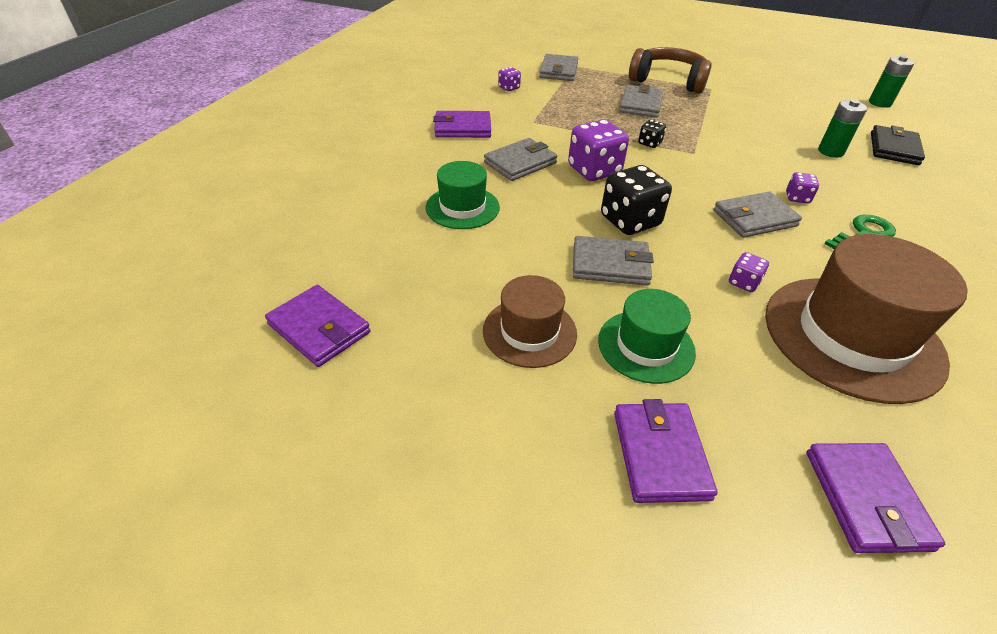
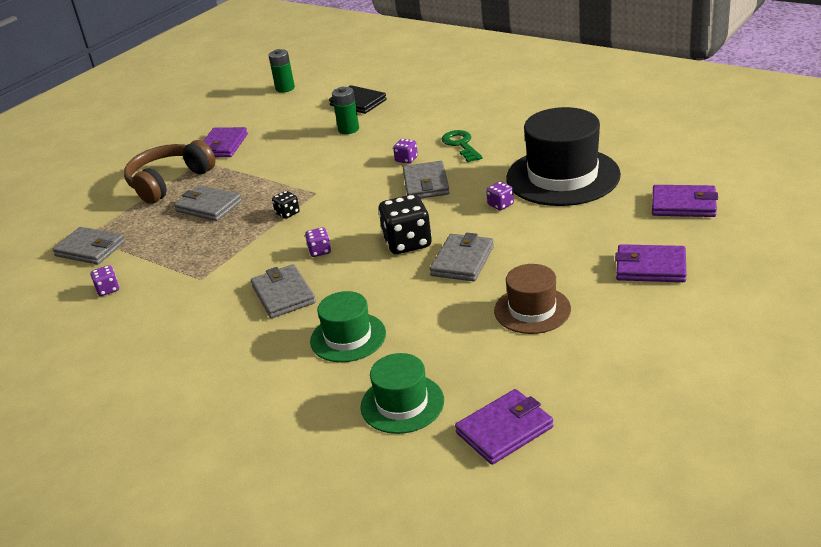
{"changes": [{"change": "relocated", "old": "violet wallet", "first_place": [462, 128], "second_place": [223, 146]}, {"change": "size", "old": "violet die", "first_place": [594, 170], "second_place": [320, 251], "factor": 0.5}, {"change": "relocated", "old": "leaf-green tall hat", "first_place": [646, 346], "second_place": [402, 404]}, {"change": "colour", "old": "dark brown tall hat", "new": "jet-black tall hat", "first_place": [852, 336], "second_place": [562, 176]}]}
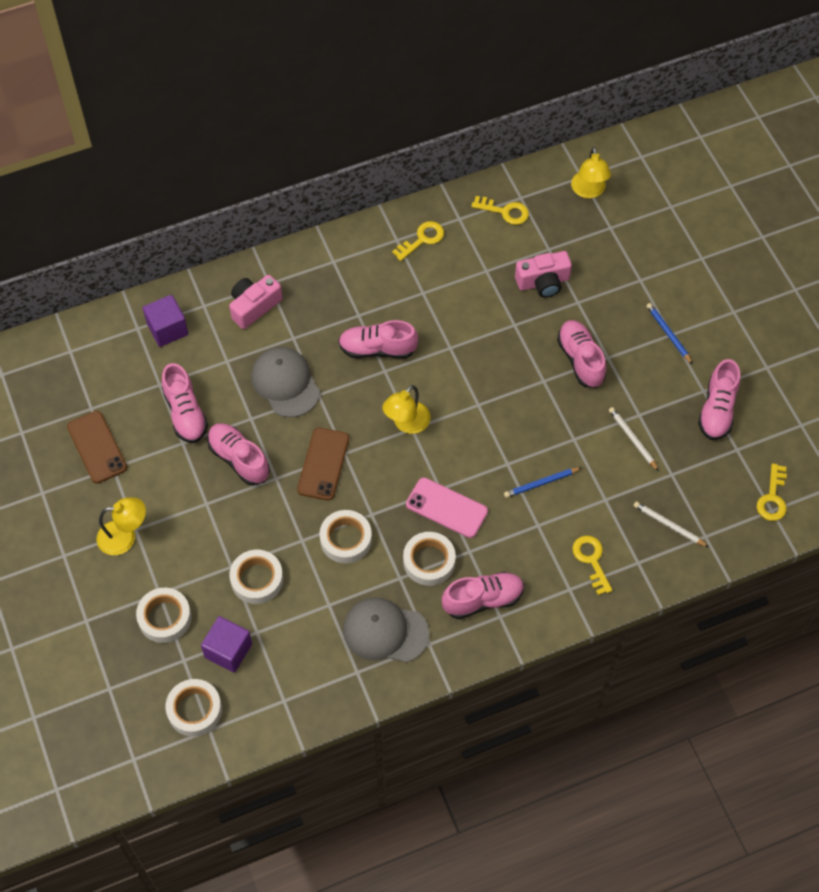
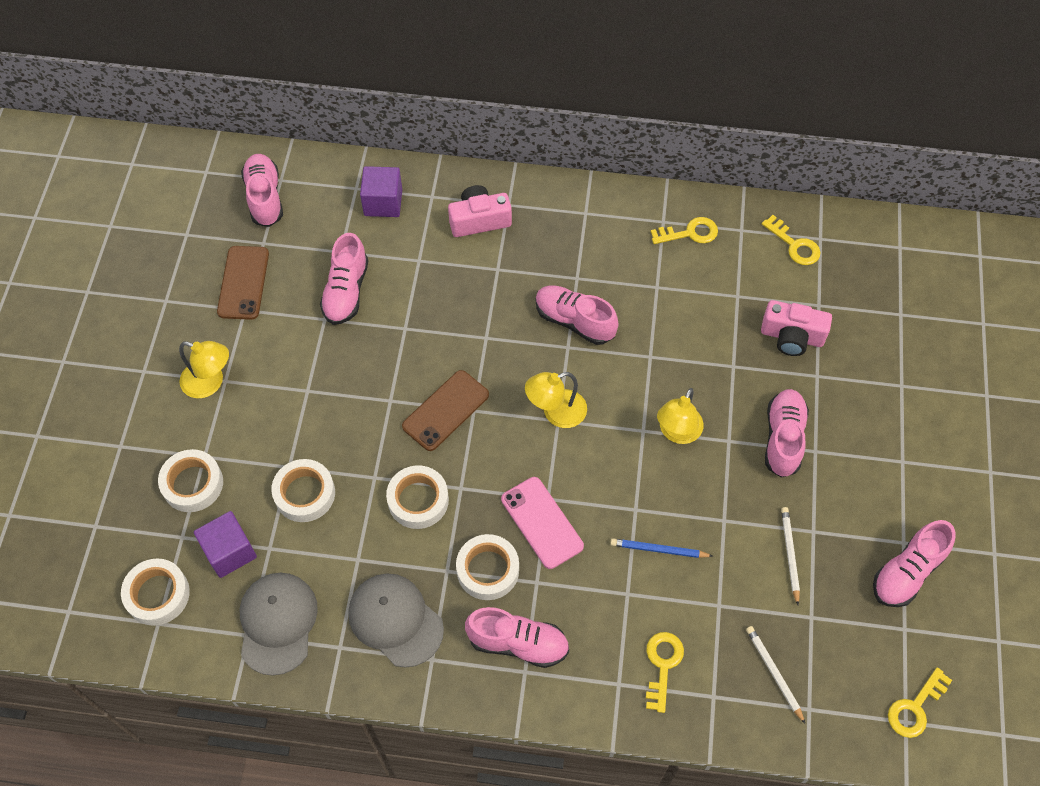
{"changes": [{"change": "relocated", "old": "pink lace-up shoe", "first_place": [239, 459], "second_place": [265, 198]}, {"change": "relocated", "old": "ash-grey cap", "first_place": [285, 383], "second_place": [277, 623]}, {"change": "relocated", "old": "golden reading lamp", "first_place": [589, 191], "second_place": [677, 432]}, {"change": "missing", "old": "cobalt wooden pencil", "first_place": [668, 334]}]}
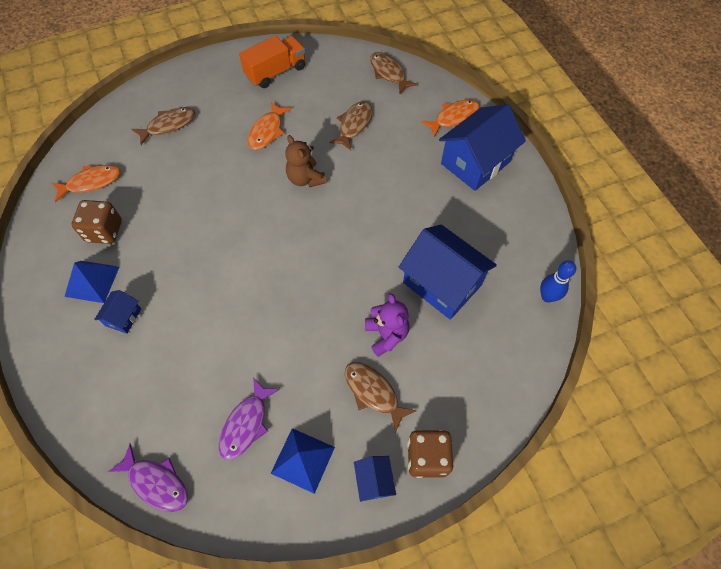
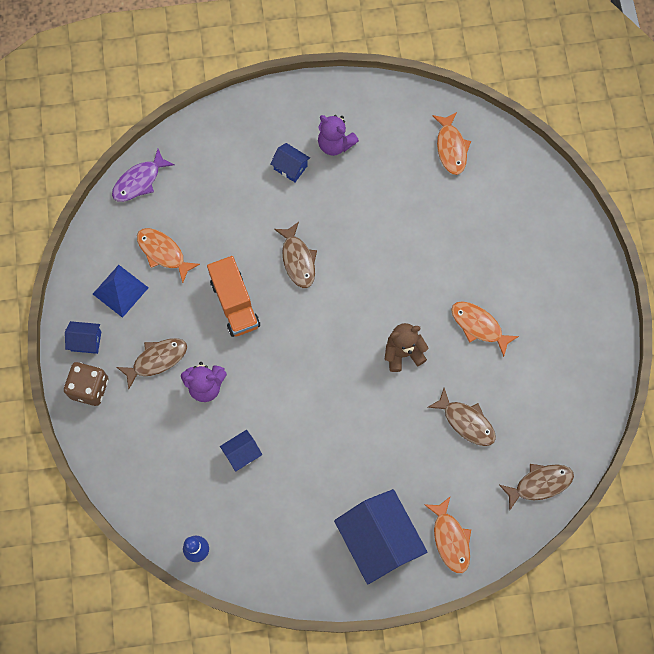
{"changes": [{"change": "exchanged", "old": "cobalt pyramid", "new": "violet teddy", "first_place": [92, 281], "second_place": [335, 144]}, {"change": "missing", "old": "dark brown die", "first_place": [104, 231]}, {"change": "relocated", "old": "dark brown fish figure", "first_place": [168, 125], "second_place": [298, 260]}, {"change": "colour", "old": "violet fish figure", "new": "orange fish figure", "first_place": [246, 424], "second_place": [163, 253]}, {"change": "relocated", "old": "orange toy truck", "first_place": [276, 72], "second_place": [235, 303]}, {"change": "size", "old": "cobalt toy house", "first_place": [442, 283], "second_place": [242, 453], "factor": 0.46}]}
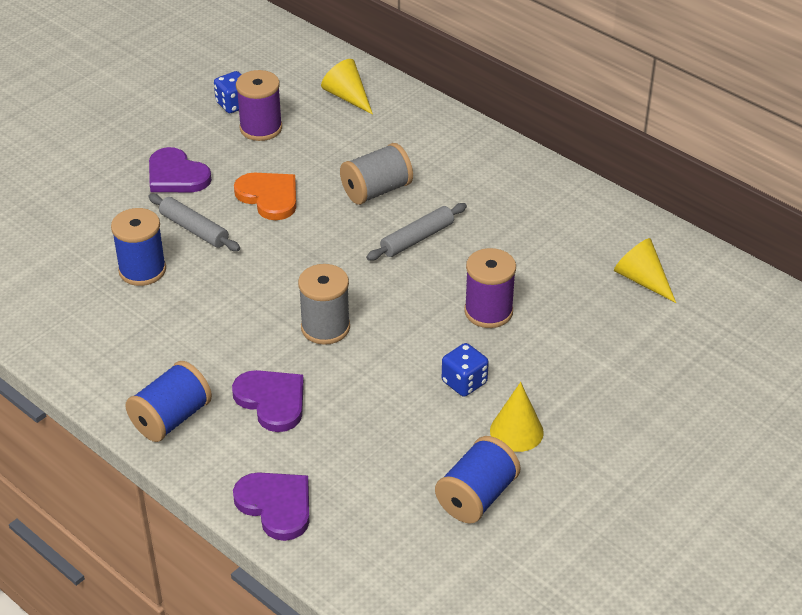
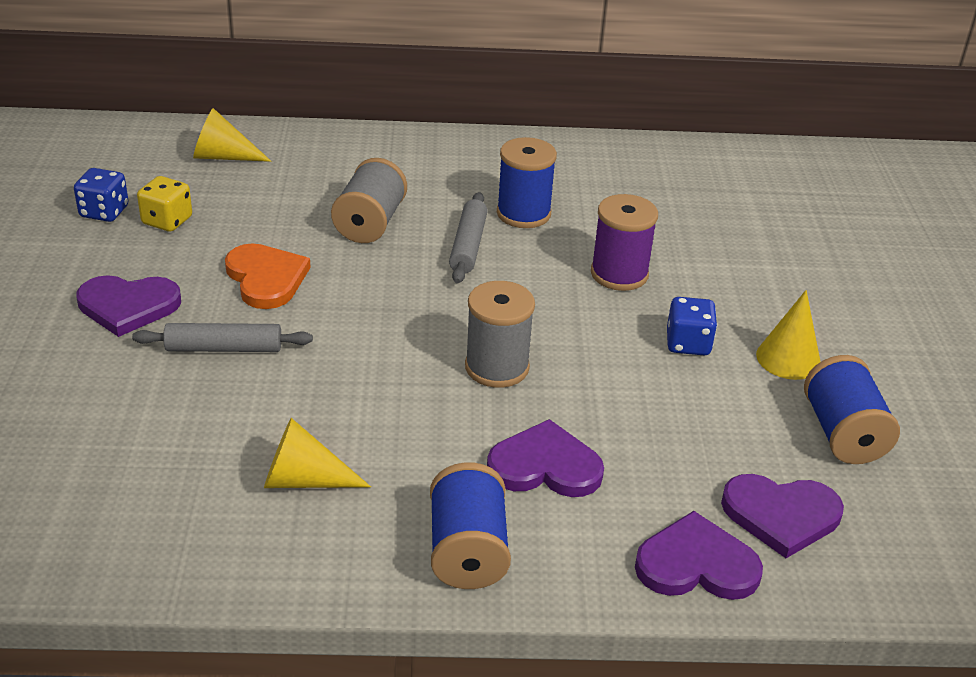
{"changes": [{"change": "relocated", "old": "cobalt bobbin", "first_place": [142, 270], "second_place": [523, 214]}, {"change": "spun", "old": "orange heart shape", "first_place": [269, 197], "second_place": [266, 278], "degrees": 60}, {"change": "exchanged", "old": "violet bobbin", "new": "golden die", "first_place": [261, 128], "second_place": [167, 221]}, {"change": "relocated", "old": "golden solid cone", "first_place": [642, 280], "second_place": [304, 480]}, {"change": "appeared", "new": "violet heart shape", "second_place": [781, 515]}]}
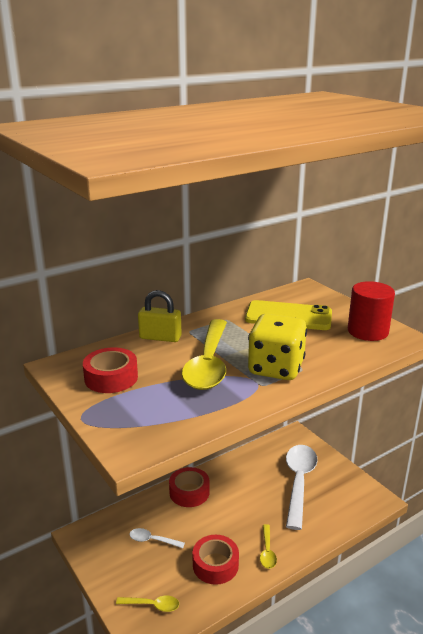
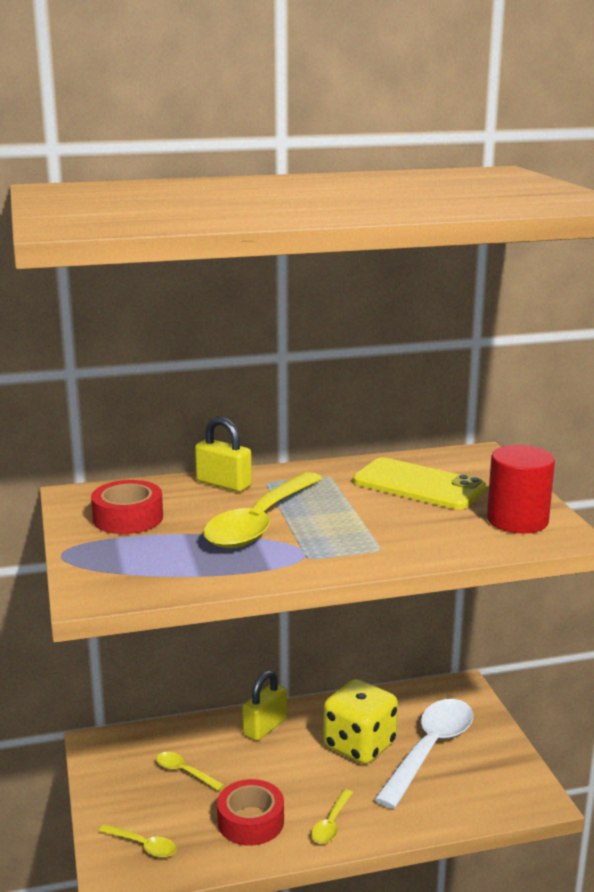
{"changes": [{"change": "colour", "old": "white spoon", "new": "golden spoon", "first_place": [152, 540], "second_place": [184, 772]}, {"change": "exchanged", "old": "red tape", "new": "golden padlock", "first_place": [189, 492], "second_place": [265, 727]}, {"change": "relocated", "old": "golden die", "first_place": [276, 368], "second_place": [359, 745]}]}
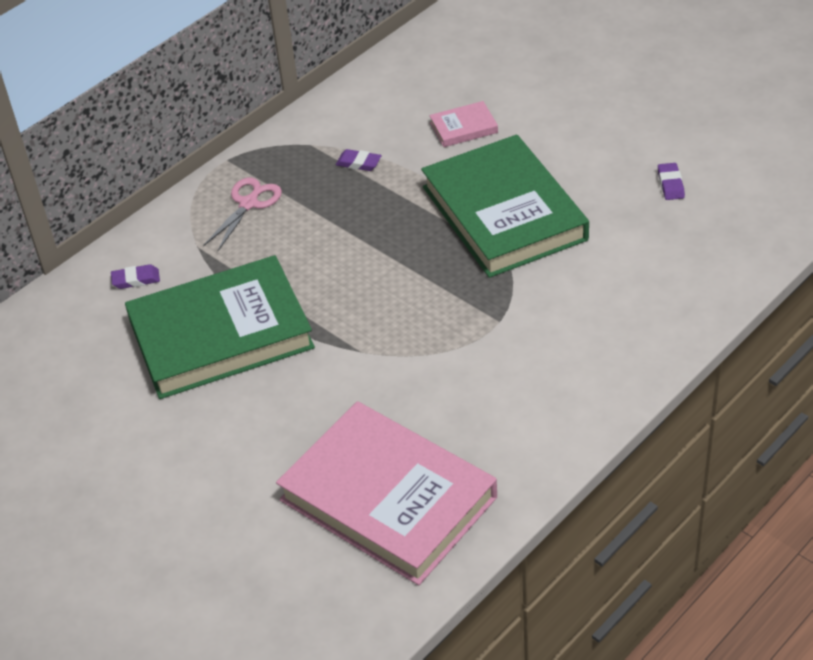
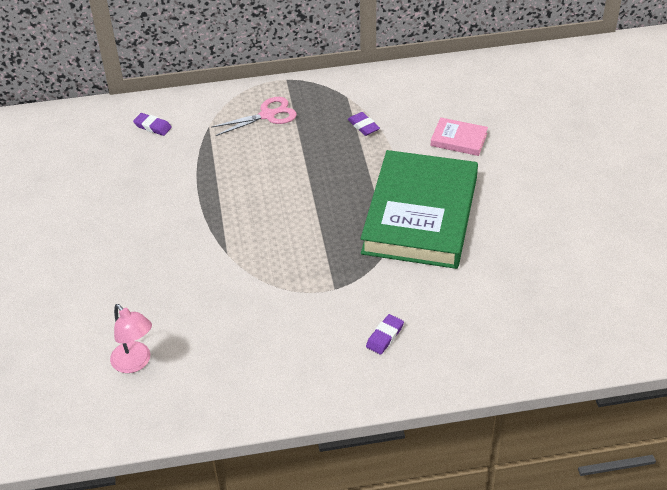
{"changes": [{"change": "missing", "old": "leaf-green hardback", "first_place": [221, 334]}, {"change": "exchanged", "old": "pink hardback", "new": "pink reading lamp", "first_place": [388, 499], "second_place": [135, 363]}, {"change": "relocated", "old": "violet gum eraser", "first_place": [670, 184], "second_place": [384, 336]}]}
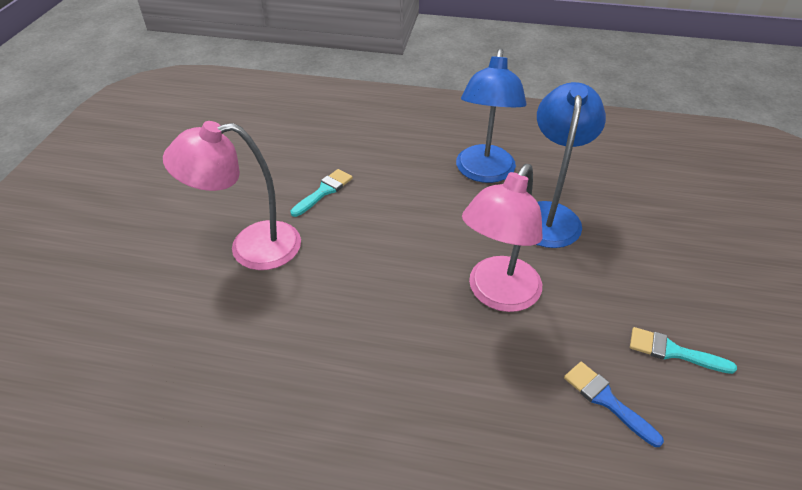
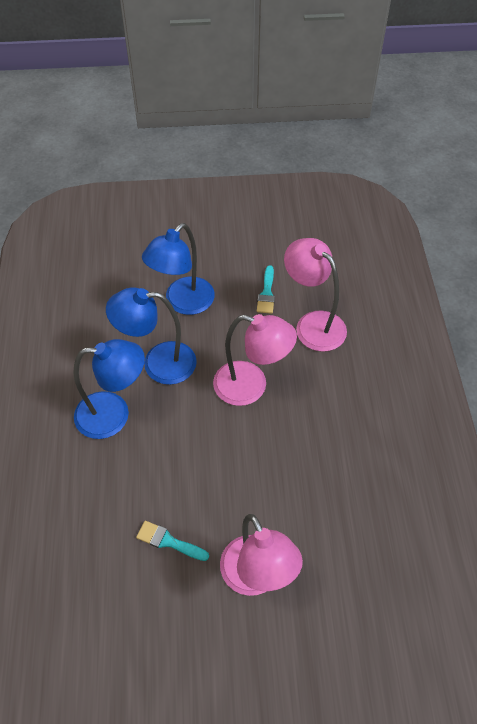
{"changes": [{"change": "exchanged", "old": "cobalt paintbrush", "new": "pink reading lamp", "first_place": [606, 400], "second_place": [313, 324]}, {"change": "appeared", "new": "cobalt reading lamp", "second_place": [183, 303]}]}
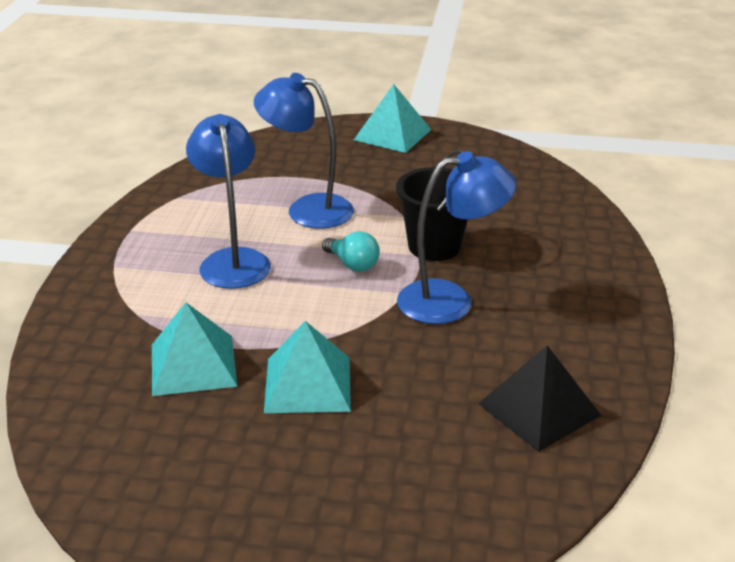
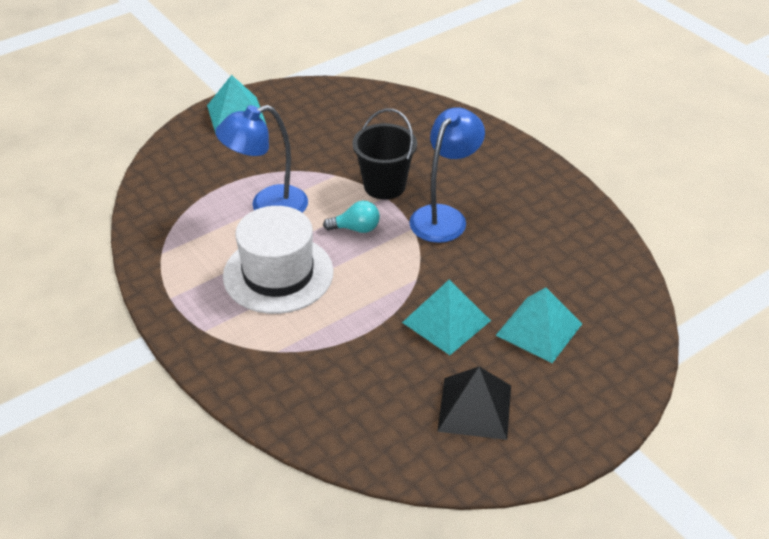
{"changes": [{"change": "relocated", "old": "teal pyramid", "first_place": [193, 364], "second_place": [539, 329]}, {"change": "exchanged", "old": "cobalt reading lamp", "new": "white tall hat", "first_place": [233, 260], "second_place": [278, 274]}, {"change": "relocated", "old": "jet-black pyramid", "first_place": [539, 409], "second_place": [475, 408]}]}
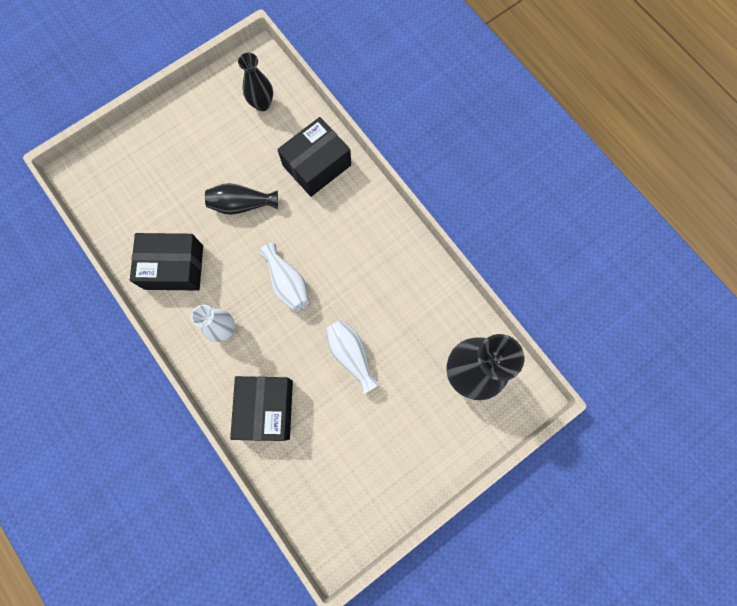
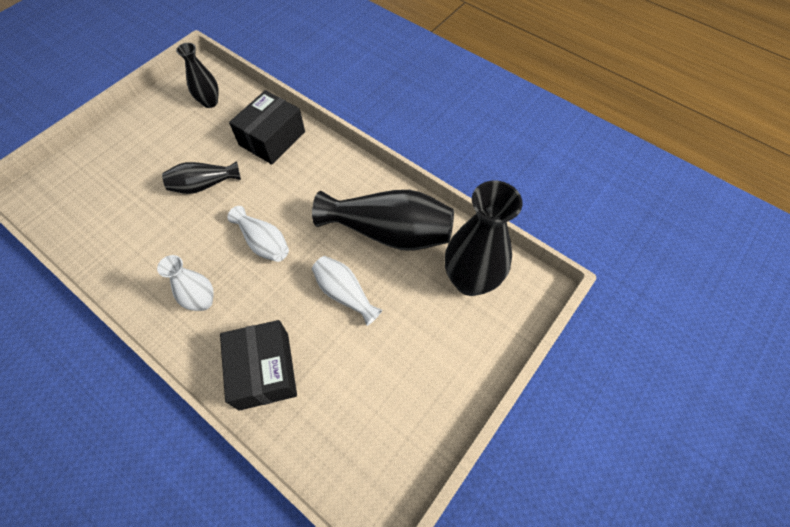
{"changes": [{"change": "missing", "old": "jet-black parcel", "first_place": [174, 267]}, {"change": "appeared", "new": "jet-black vase", "second_place": [389, 232]}]}
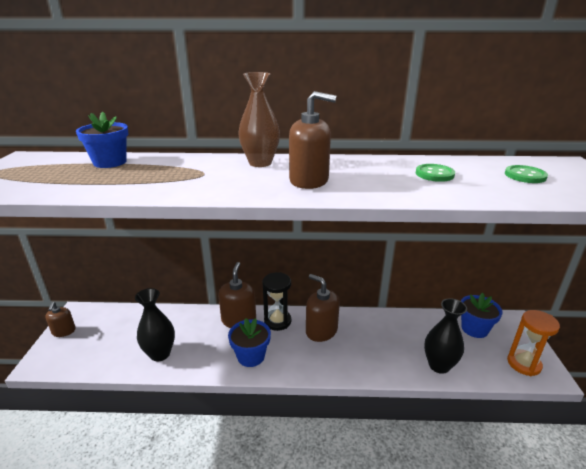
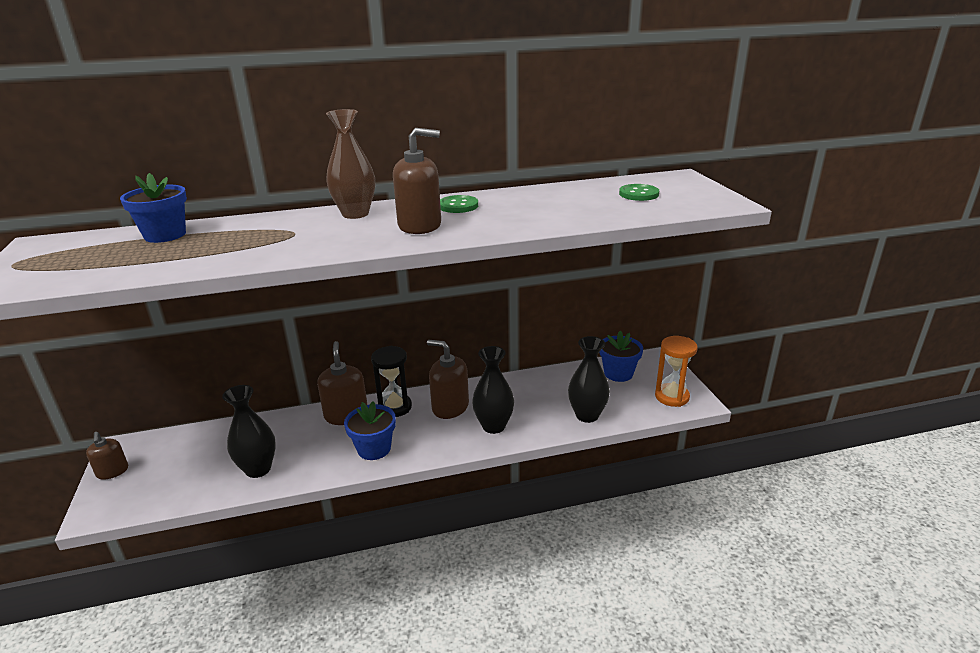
{"changes": [{"change": "relocated", "old": "leaf-green shirt button", "first_place": [434, 174], "second_place": [458, 206]}, {"change": "appeared", "new": "jet-black vase", "second_place": [493, 426]}]}
